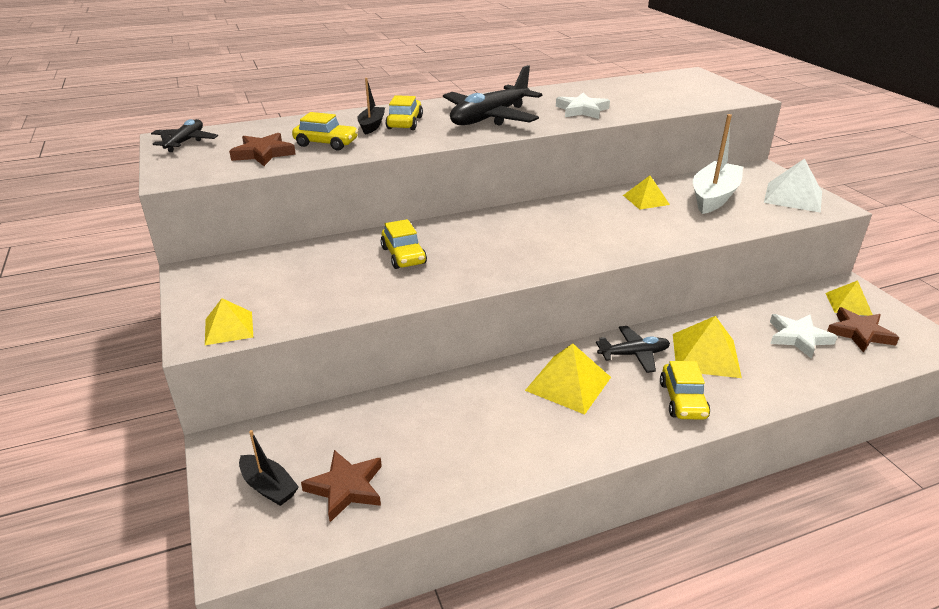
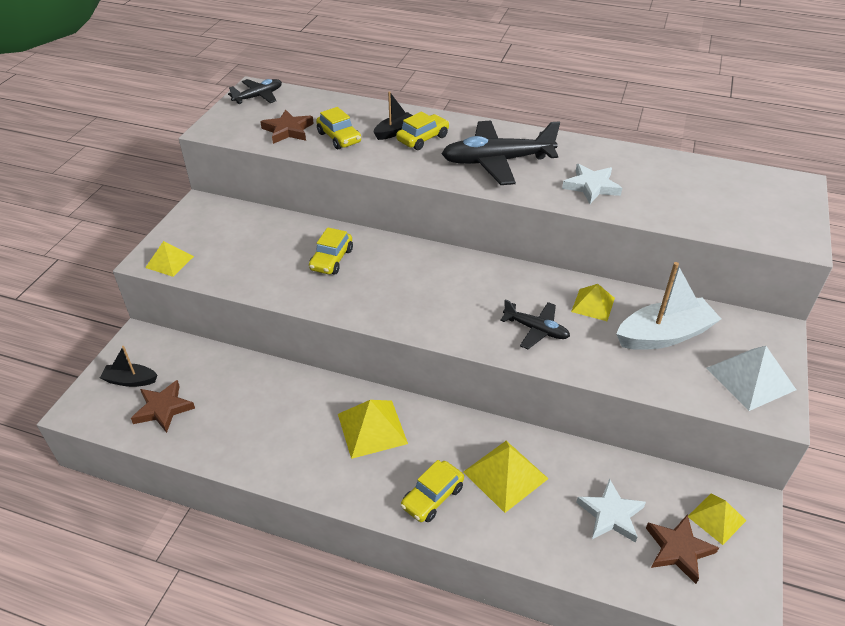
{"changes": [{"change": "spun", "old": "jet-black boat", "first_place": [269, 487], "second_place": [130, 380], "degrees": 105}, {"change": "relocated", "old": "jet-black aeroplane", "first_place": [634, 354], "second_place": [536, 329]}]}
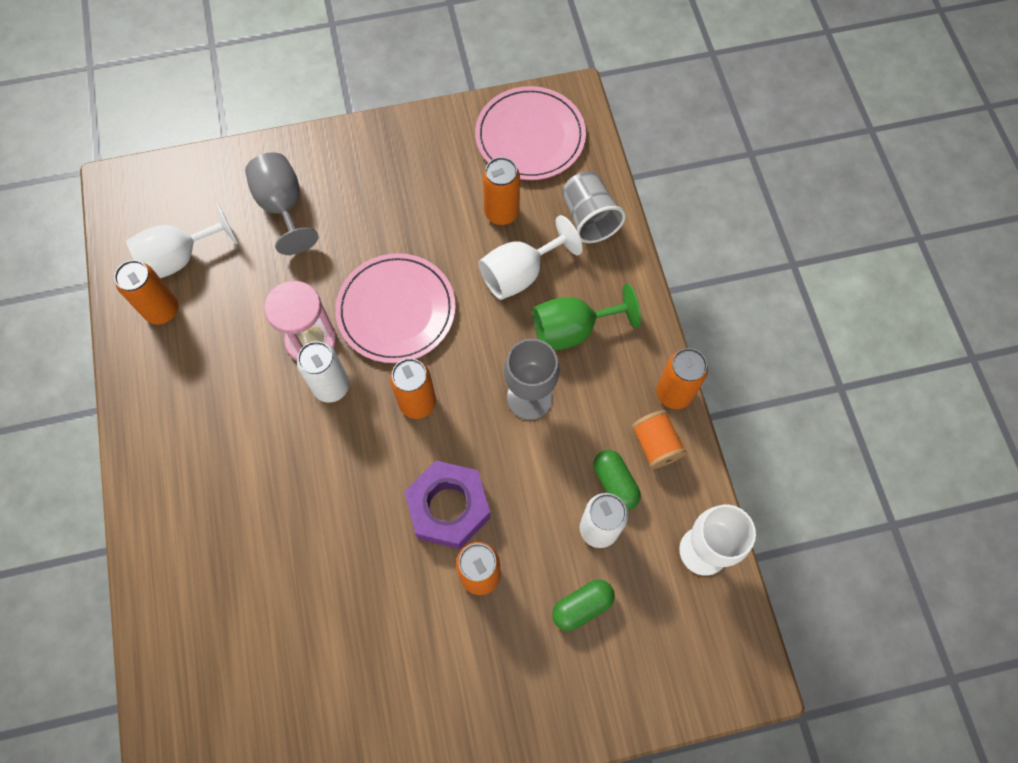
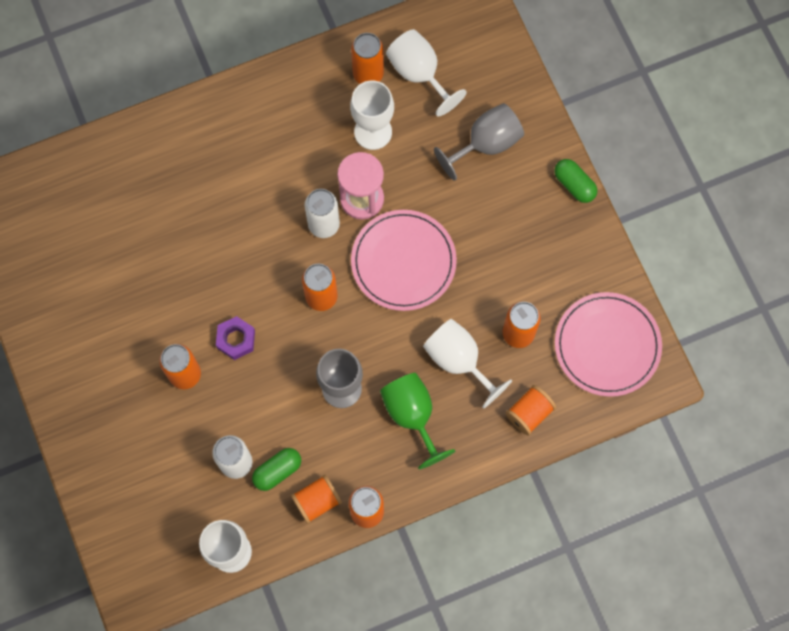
{"changes": [{"change": "size", "old": "violet hex nut", "first_place": [449, 507], "second_place": [236, 339], "factor": 0.59}, {"change": "relocated", "old": "leaf-green pill", "first_place": [582, 606], "second_place": [574, 185]}, {"change": "exchanged", "old": "ash-grey cup", "new": "orange bobbin", "first_place": [589, 218], "second_place": [529, 413]}, {"change": "appeared", "new": "white chalice", "second_place": [373, 132]}]}
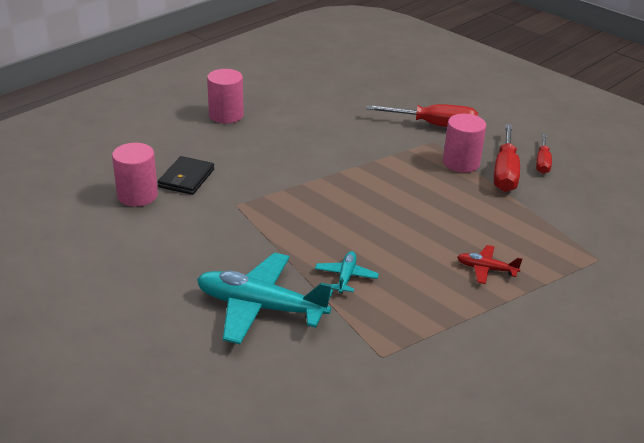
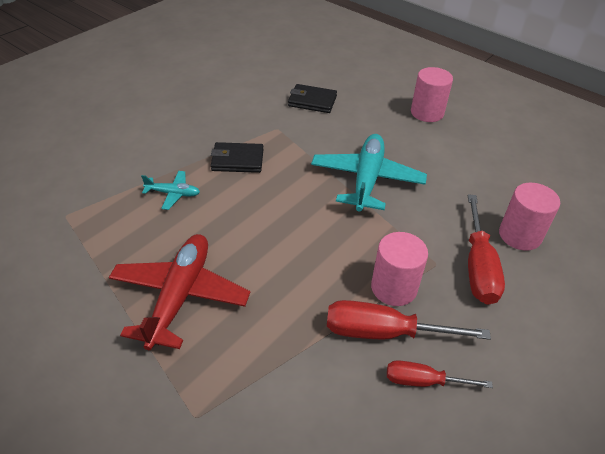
{"changes": [{"change": "relocated", "old": "pink cylinder shape", "first_place": [137, 195], "second_place": [519, 235]}, {"change": "relocated", "old": "teal aeroplane", "first_place": [260, 307], "second_place": [366, 180]}, {"change": "size", "old": "red aeroplane", "first_place": [486, 269], "second_place": [179, 296], "factor": 2.08}, {"change": "appeared", "new": "jet-black wallet", "second_place": [237, 160]}]}
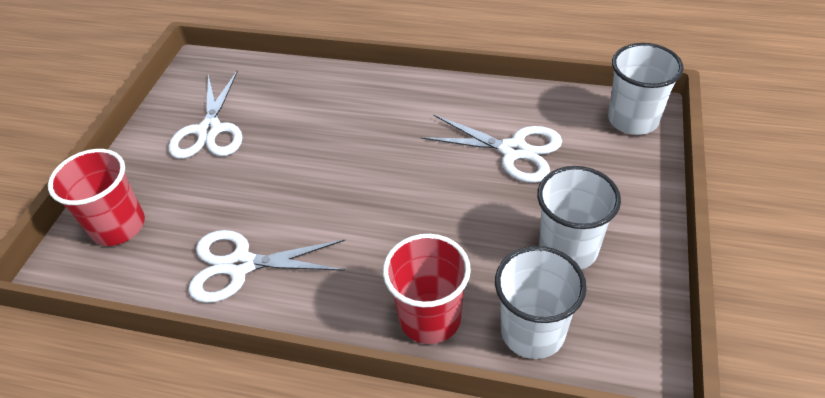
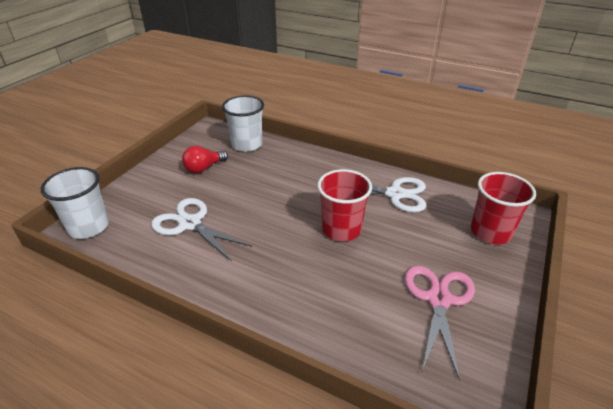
{"changes": [{"change": "colour", "old": "white scissors", "new": "pink scissors", "first_place": [209, 130], "second_place": [439, 299]}, {"change": "relocated", "old": "red cup", "first_place": [430, 318], "second_place": [341, 229]}, {"change": "exchanged", "old": "white cup", "new": "red light bulb", "first_place": [568, 248], "second_place": [204, 168]}]}
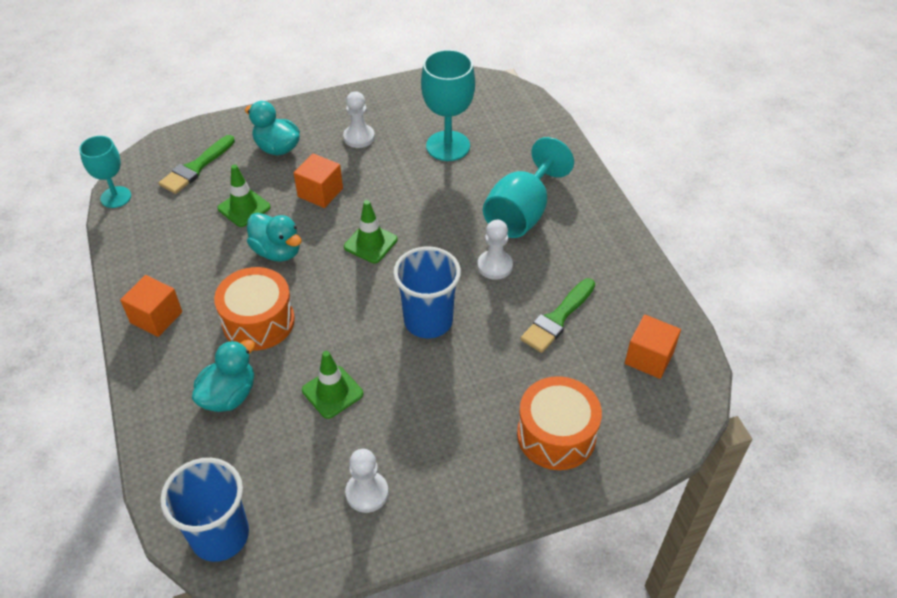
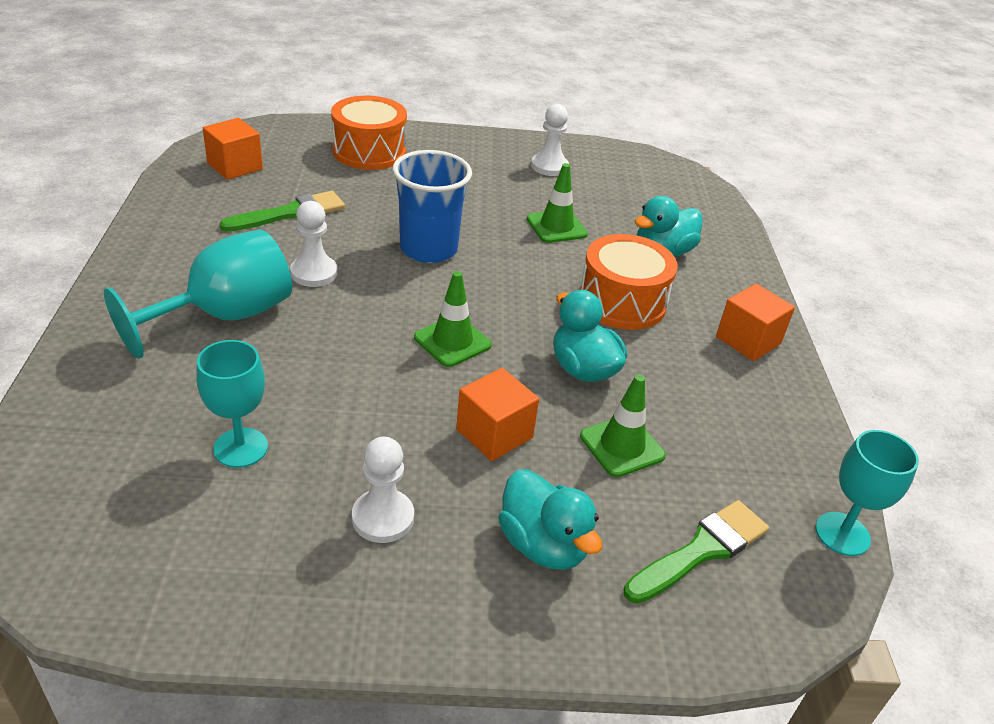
{"changes": [{"change": "missing", "old": "cobalt cup", "first_place": [220, 535]}, {"change": "size", "old": "teal chalice", "first_place": [448, 146], "second_place": [240, 448], "factor": 0.64}]}
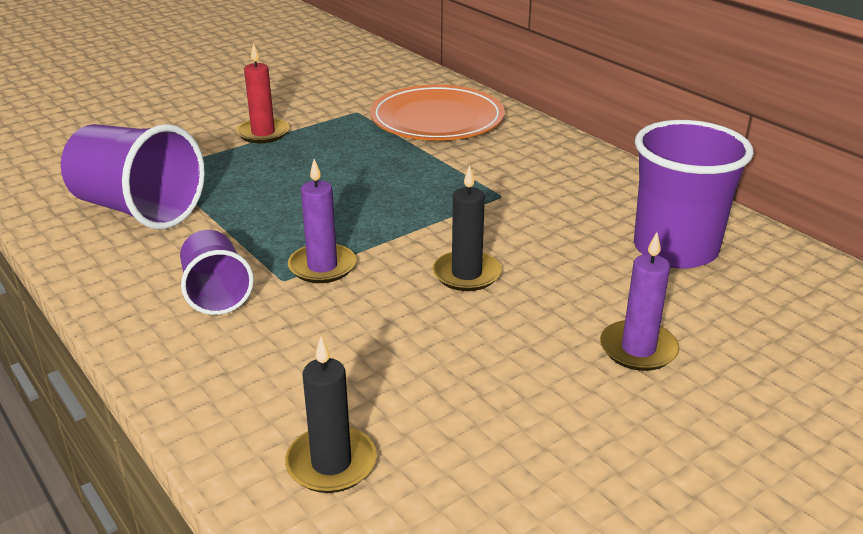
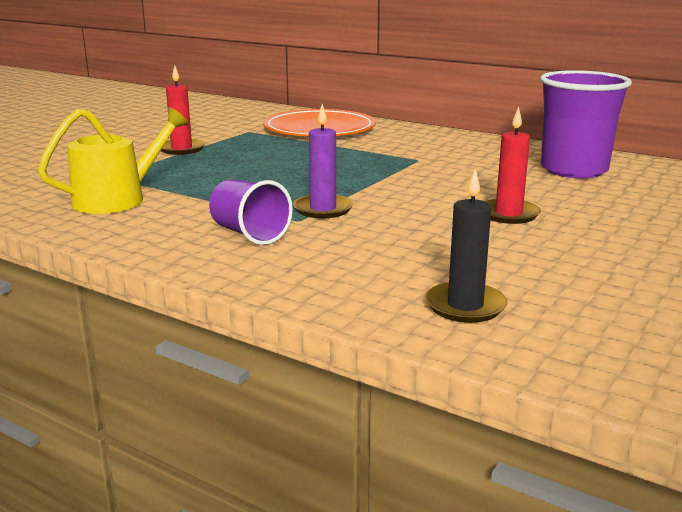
{"changes": [{"change": "exchanged", "old": "violet cup", "new": "golden watering pot", "first_place": [138, 210], "second_place": [117, 199]}, {"change": "missing", "old": "jet-black wax candle", "first_place": [466, 274]}, {"change": "missing", "old": "violet wax candle", "first_place": [638, 349]}, {"change": "appeared", "new": "red wax candle", "second_place": [508, 214]}]}
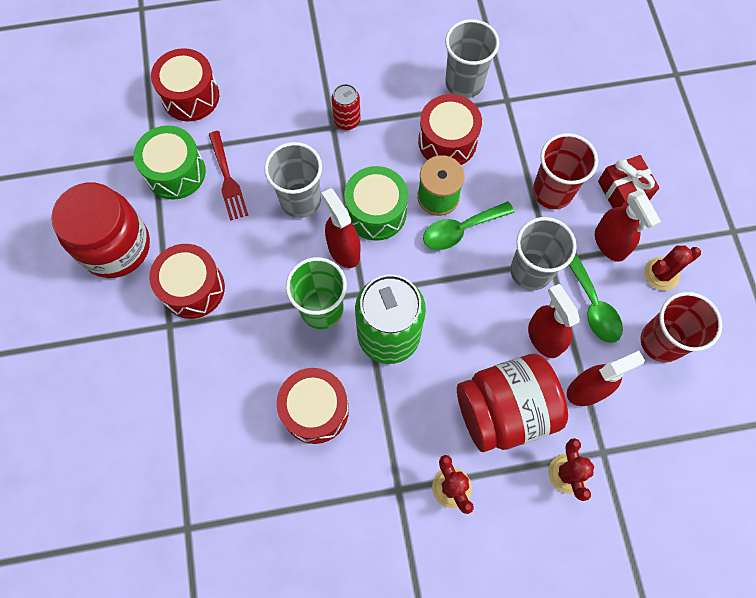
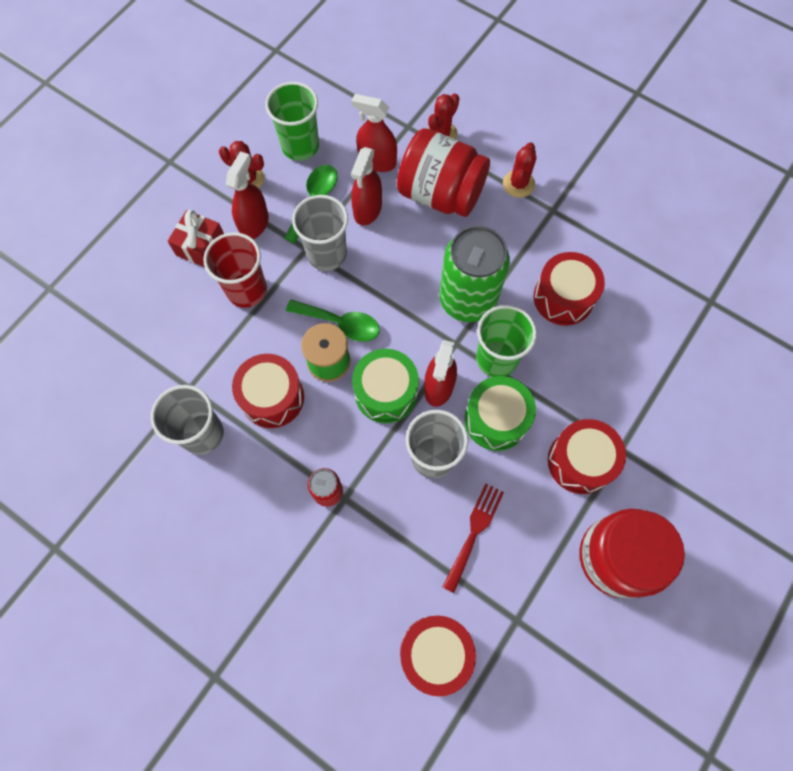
{"changes": [{"change": "relocated", "old": "leaf-green snare drum", "first_place": [175, 172], "second_place": [496, 419]}, {"change": "colour", "old": "red cup", "new": "leaf-green cup", "first_place": [661, 341], "second_place": [300, 146]}]}
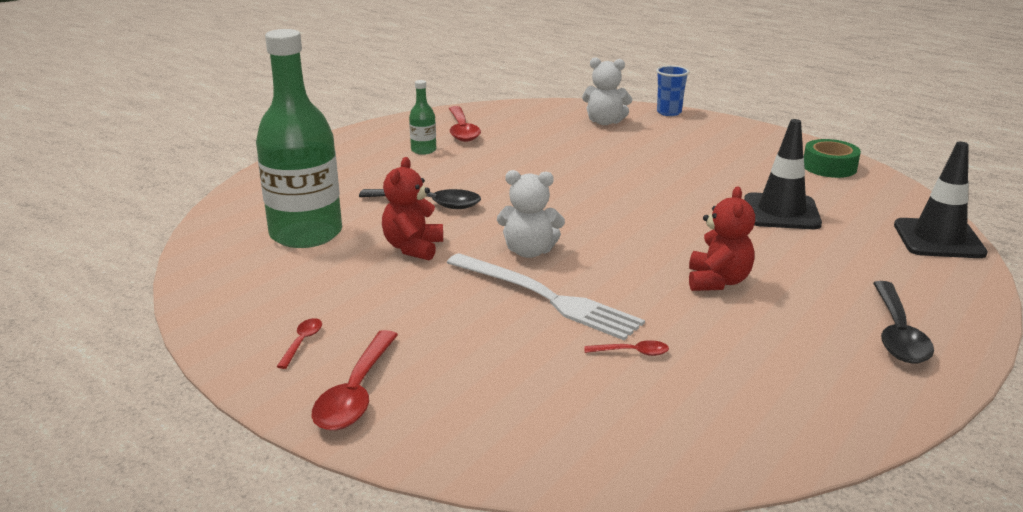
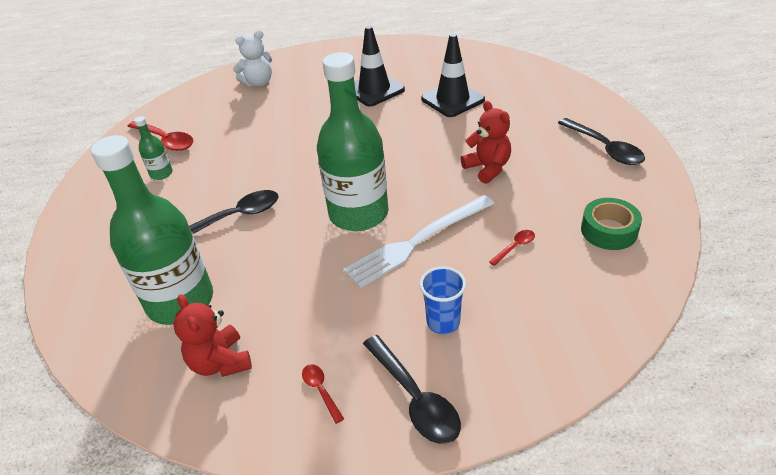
{"changes": [{"change": "colour", "old": "red spoon", "new": "jet-black spoon", "first_place": [356, 393], "second_place": [415, 398]}, {"change": "relocated", "old": "red teddy", "first_place": [413, 248], "second_place": [220, 362]}, {"change": "spun", "old": "white dinner fork", "first_place": [546, 297], "second_place": [418, 241], "degrees": 150}, {"change": "exchanged", "old": "white teddy", "new": "leaf-green drink bottle", "first_place": [529, 251], "second_place": [358, 214]}, {"change": "relocated", "old": "cobalt cup", "first_place": [669, 112], "second_place": [443, 322]}, {"change": "relocated", "old": "leaf-green tape", "first_place": [829, 167], "second_place": [609, 231]}, {"change": "relocated", "old": "jet-black safety cone", "first_place": [938, 239], "second_place": [374, 90]}]}
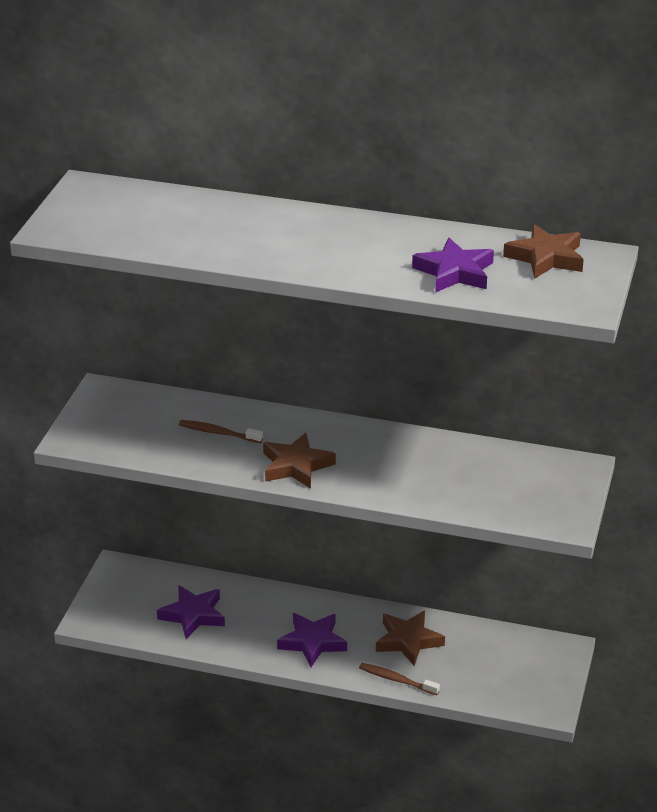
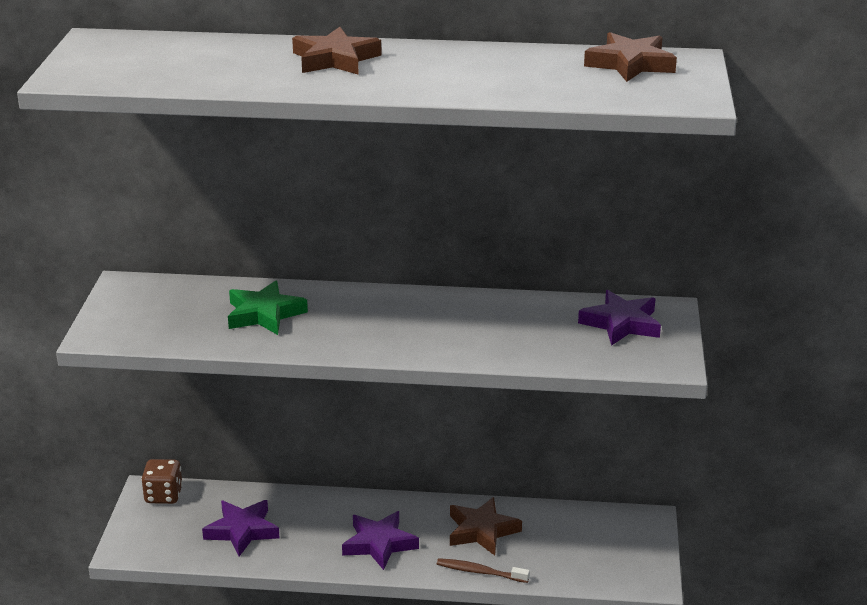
{"changes": [{"change": "exchanged", "old": "dark brown dental brush", "new": "leaf-green star", "first_place": [219, 433], "second_place": [264, 314]}, {"change": "relocated", "old": "dark brown star", "first_place": [296, 466], "second_place": [335, 59]}, {"change": "relocated", "old": "violet star", "first_place": [454, 272], "second_place": [621, 323]}, {"change": "appeared", "new": "dark brown die", "second_place": [163, 495]}]}
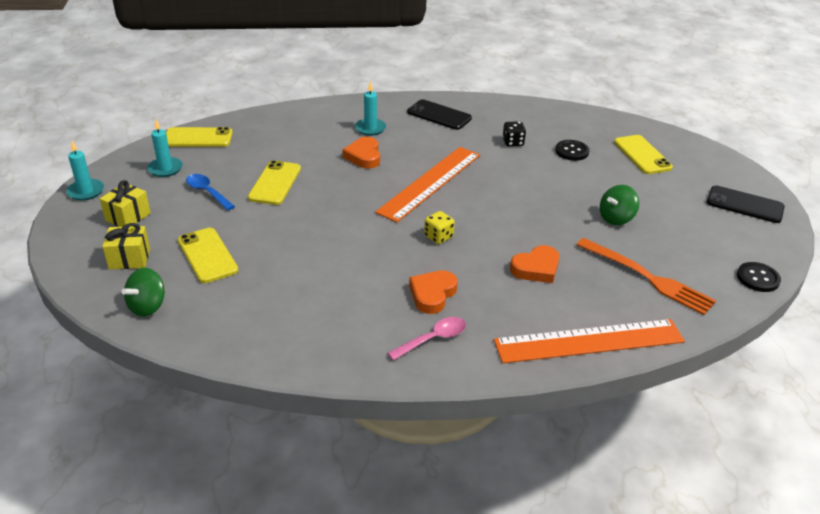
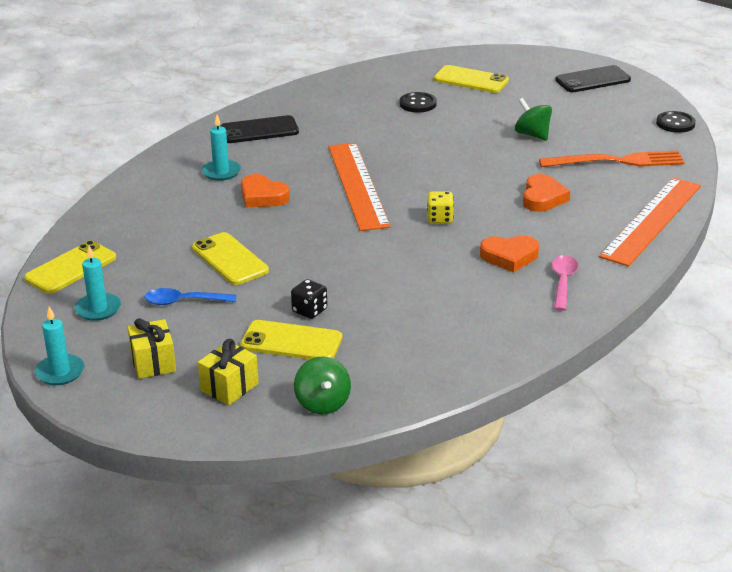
{"changes": [{"change": "spun", "old": "orange heart shape", "first_place": [432, 294], "second_place": [509, 257], "degrees": -75}, {"change": "relocated", "old": "jet-black die", "first_place": [513, 142], "second_place": [309, 311]}, {"change": "spun", "old": "leaf-green spinning top", "first_place": [616, 218], "second_place": [532, 135], "degrees": 135}]}
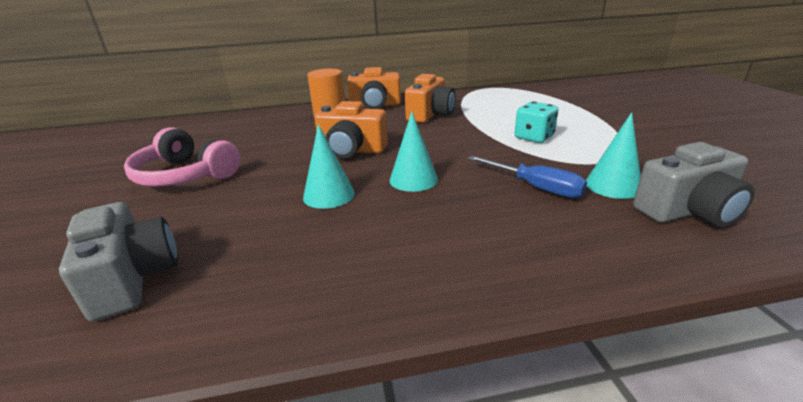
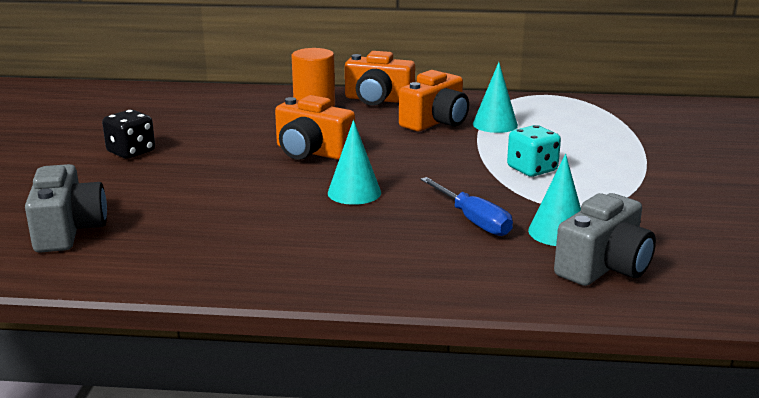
{"changes": [{"change": "exchanged", "old": "pink headset", "new": "jet-black die", "first_place": [185, 175], "second_place": [131, 152]}, {"change": "relocated", "old": "teal solid cone", "first_place": [329, 195], "second_place": [495, 124]}, {"change": "spun", "old": "ash-grey camera", "first_place": [688, 211], "second_place": [604, 266], "degrees": -45}]}
